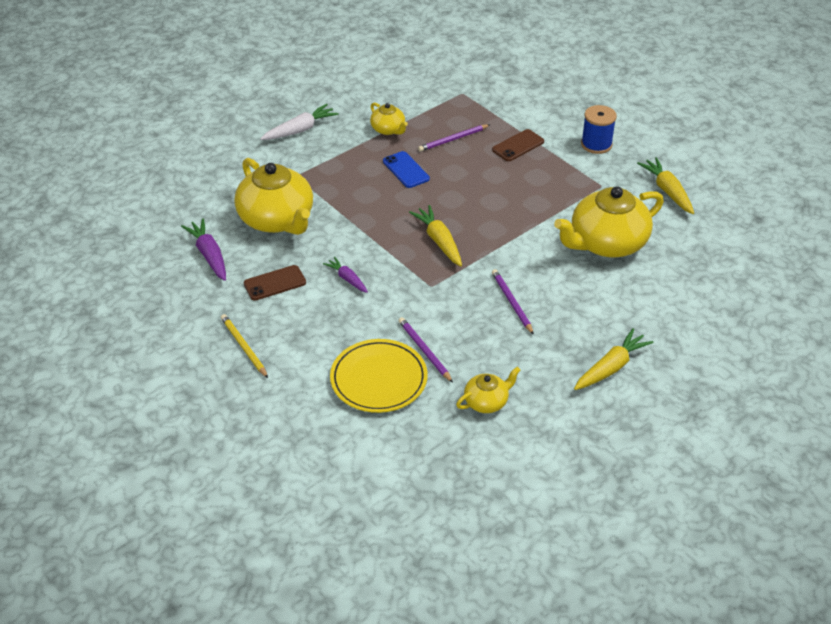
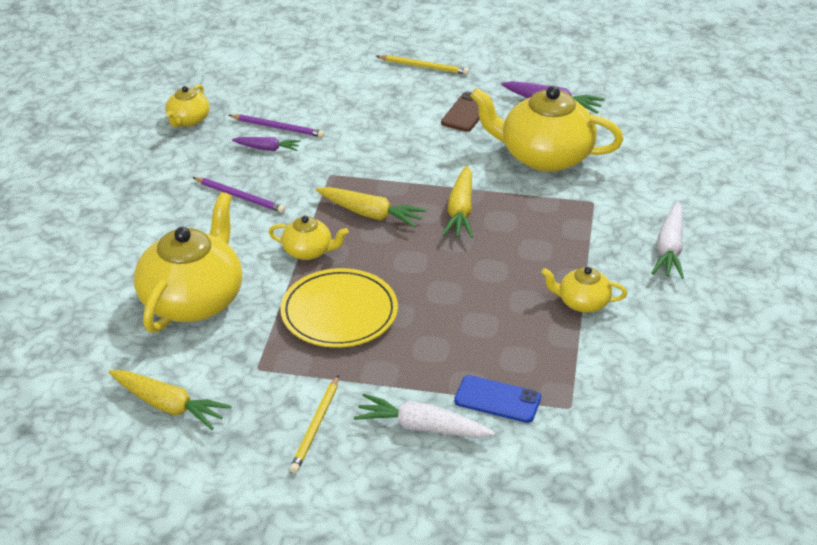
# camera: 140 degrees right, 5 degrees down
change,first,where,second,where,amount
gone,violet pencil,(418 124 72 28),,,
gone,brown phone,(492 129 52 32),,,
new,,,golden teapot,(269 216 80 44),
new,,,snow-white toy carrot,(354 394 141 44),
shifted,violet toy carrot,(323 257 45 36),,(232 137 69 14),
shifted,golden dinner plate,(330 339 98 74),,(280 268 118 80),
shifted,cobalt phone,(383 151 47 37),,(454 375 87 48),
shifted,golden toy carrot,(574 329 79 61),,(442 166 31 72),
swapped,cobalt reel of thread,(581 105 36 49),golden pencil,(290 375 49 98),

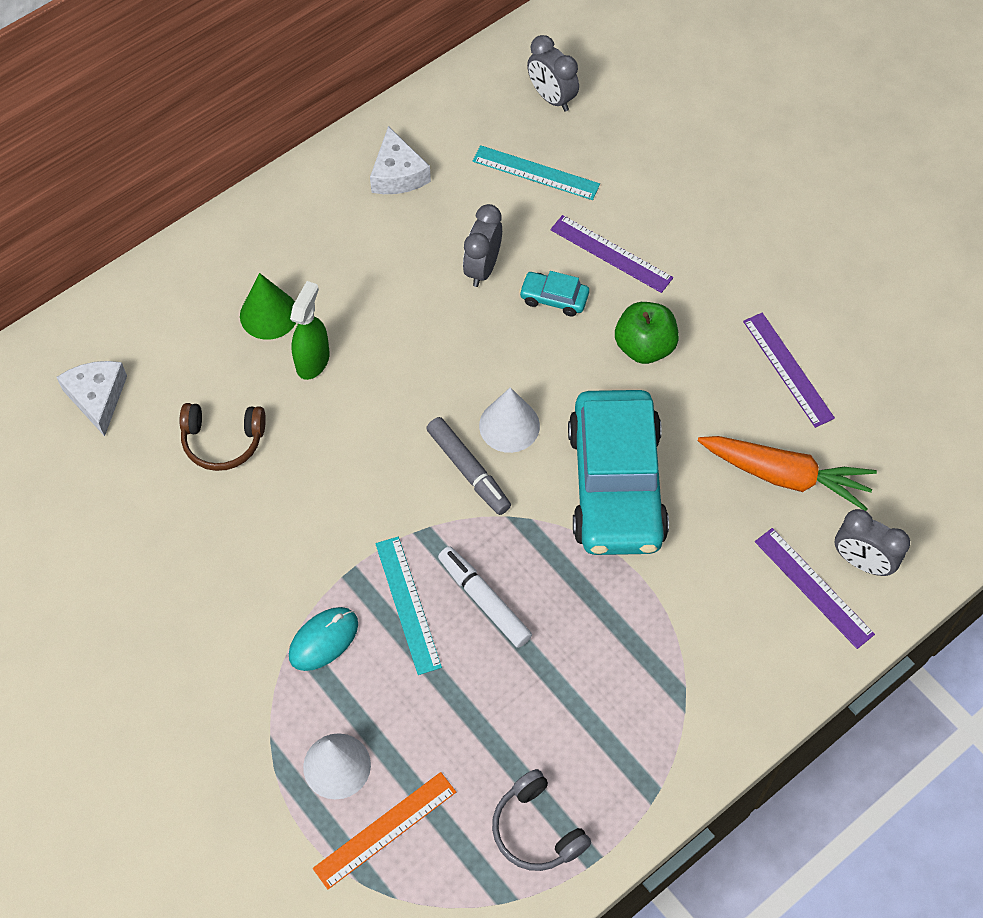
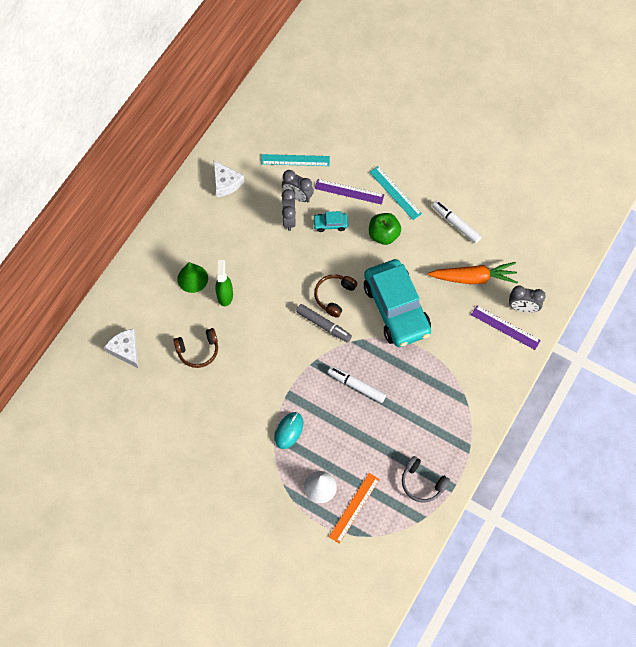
# camera: 20 degrees left, 5 degrees up
change,first,where,second,where,amount
shifted,teal measuring stick,(375 537 67 138),,(369 166 53 54),
shifted,grey alarm clock,(527 35 52 76),,(282 170 32 33),
swapped,snow-white cone,(479 387 61 66),brown headset,(314 274 43 43),
swapped,violet measuring stick,(743 313 92 115),snow-white felt pen,(432 200 50 44),

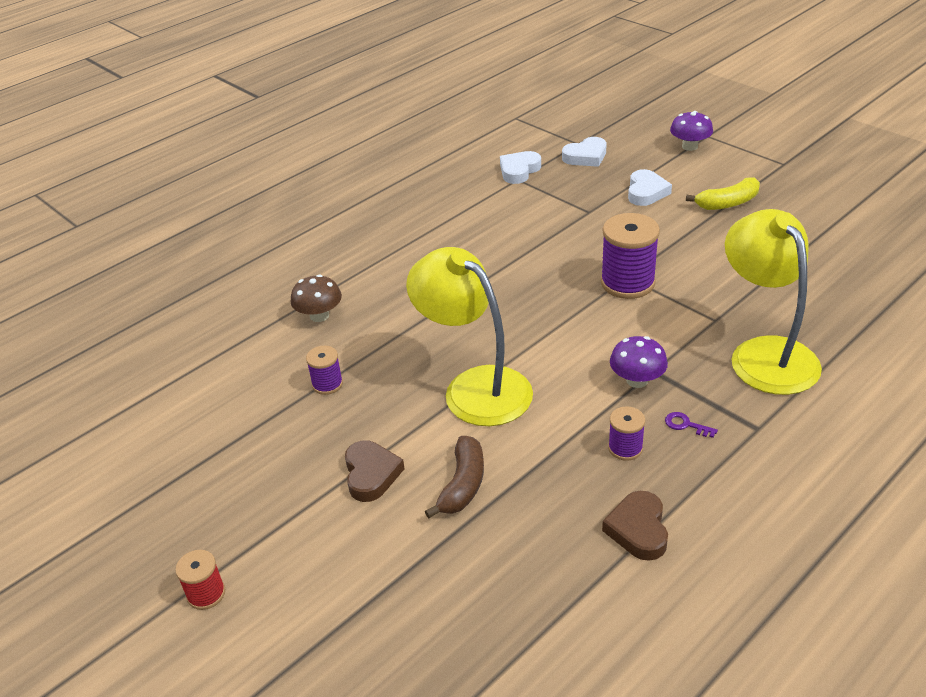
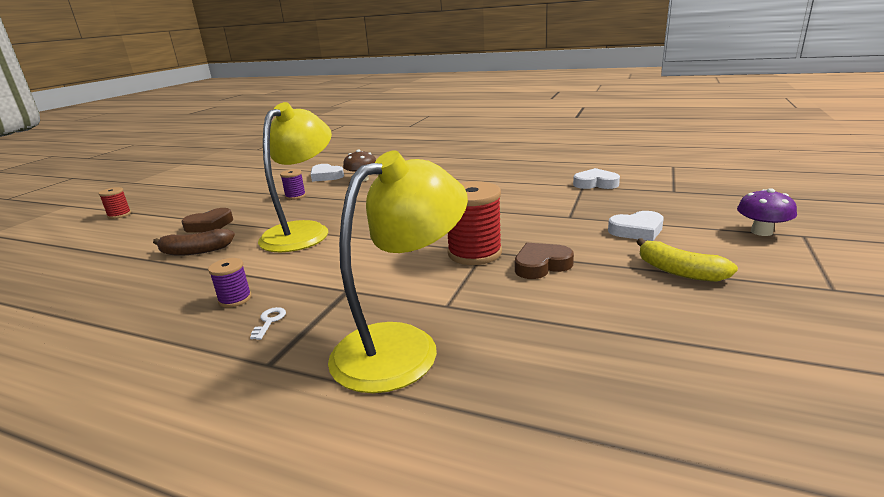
# camera: 65 degrees right, 15 degrees down
change,first,where,second,where,amount
gone,violet fungus,(610 336 58 52),,,
shifted,snow-white heart shape,(562 137 45 30),,(311 164 33 18),
shifted,brown heart shape,(602 491 66 70),,(515 243 59 36),
repainted,violet reel of thread,(601 213 59 86),crimson reel of thread,(447 181 55 84),
repainted,violet key,(665 412 53 26),snow-white key,(250 307 36 33),

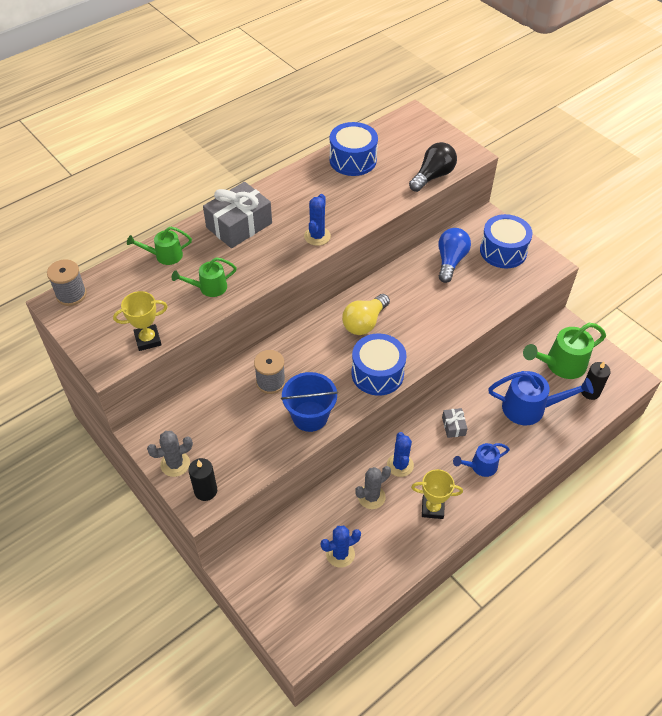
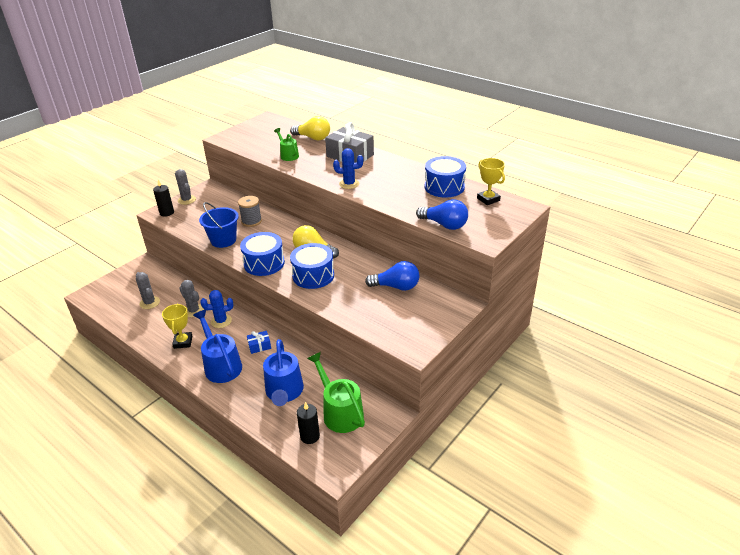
# camera: 80 degrees right, 15 degrees down
change,first,where,second,where,amount
gone,grey reel of thread,(47 260 40 46),,,
shifted,golden award cup,(113 291 55 60),,(477 158 28 47),
shifted,cobalt toy drum,(480 214 53 54),,(290 243 44 46),
swapped,green watering pot,(127 227 65 38),golden light bulb,(290 116 40 25),
repainted,cobalt cactus,(321 526 40 42),grey cactus,(136 272 24 37),
repainted,black light bulb,(409 142 48 50),cobalt light bulb,(416 199 52 31),
repainted,grey wrapped gift,(442 408 26 30),cobalt wrapped gift,(247 331 24 23),
scaled,cobalt watering pot,(453 443 57 34),,(193 310 49 73),x1.67

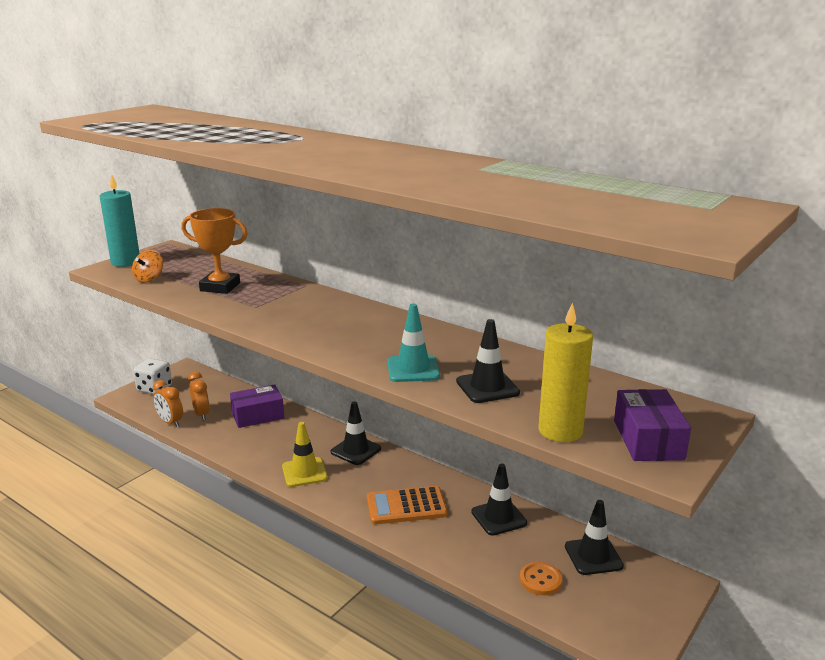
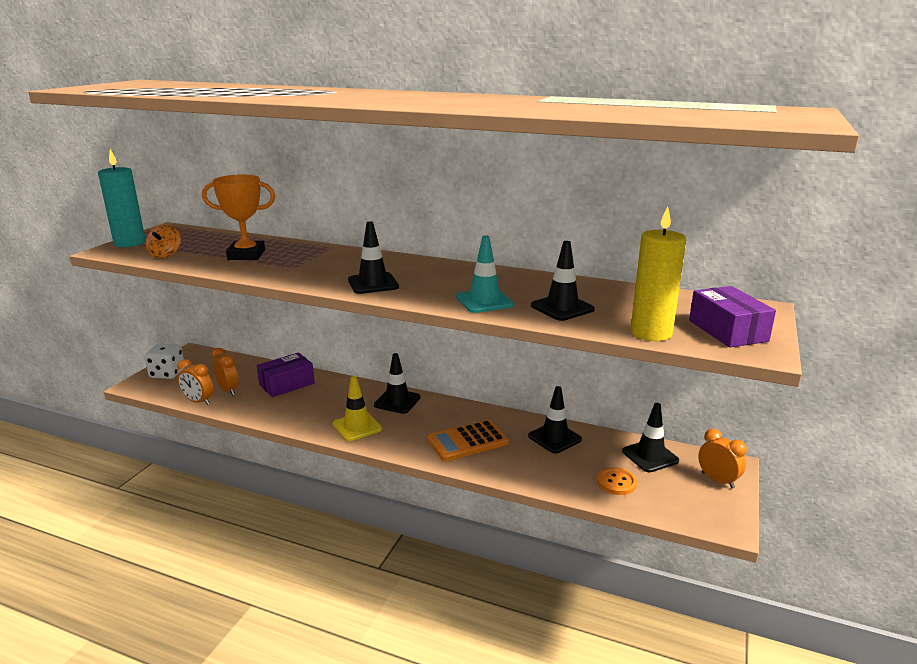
# camera: 15 degrees left, 0 degrees up
change,first,where,second,where,amount
new,,,black road cone,(348 221 51 73),
new,,,orange alarm clock,(698 429 49 59),

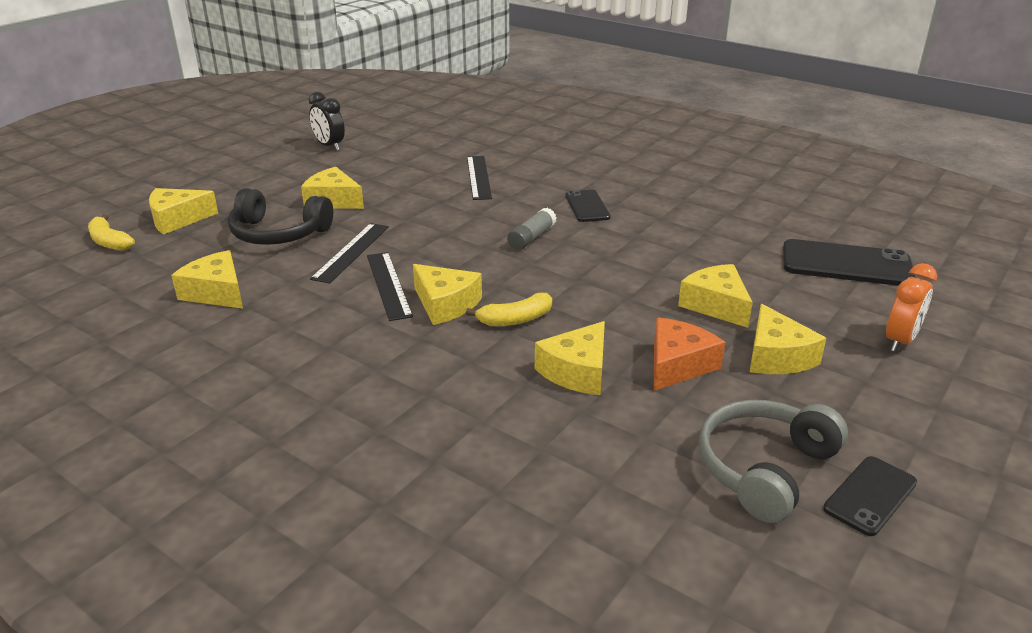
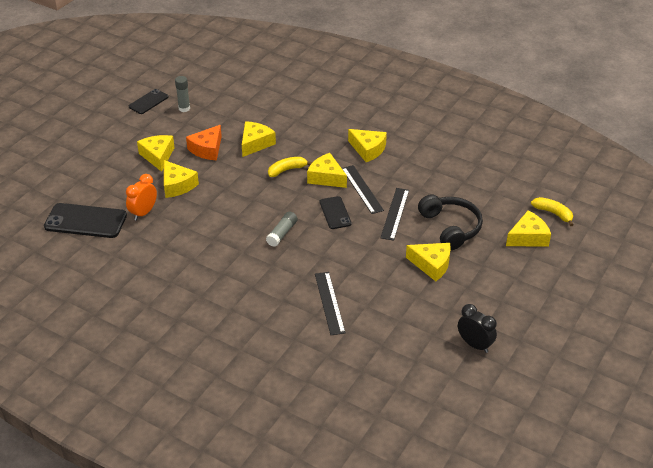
# camera: 175 degrees right, 10 degrees up
change,first,where,second,where,amount
shifted,golden piece of cheese,(171 250 72 59),,(348 129 39 33),
shifted,black phone,(565 190 46 32),,(320 196 32 33),
shifted,orange alarm clock,(886 263 51 89),,(126 174 31 46),
swapped,grey headset,(698 400 150 123),grey glue stick,(175 76 15 36),
rotated,black headset,(228 188 105 57),,(418 194 65 56),60 degrees clockwise

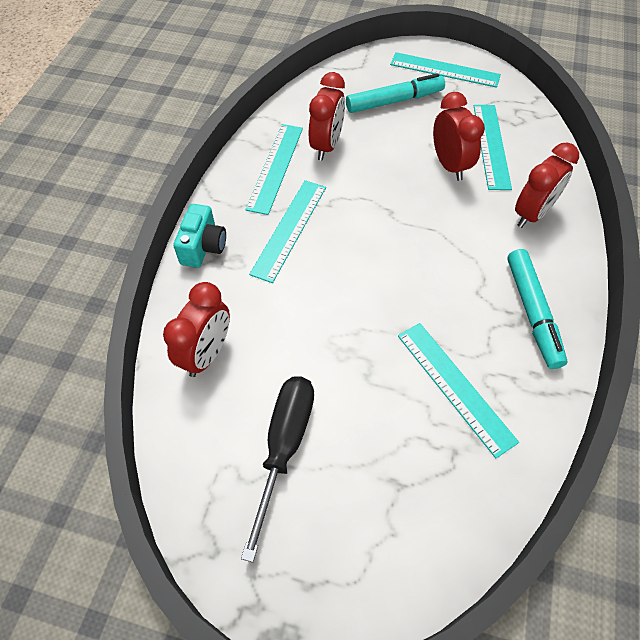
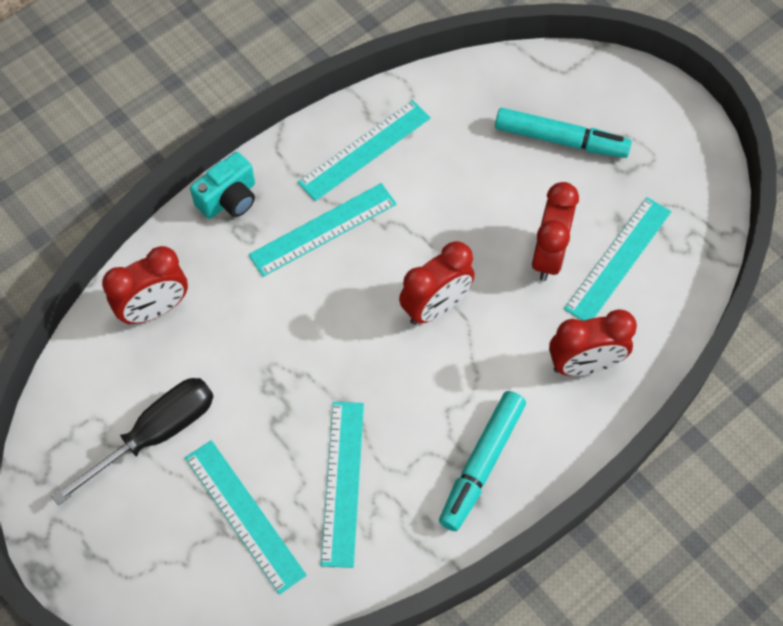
# camera: 35 degrees right, 5 degrees up
change,first,where,second,where,amount
shifted,crimson alarm clock,(309 72 36 88),,(399 241 76 84),
shifted,teal measuring stick,(390 52 111 36),,(185 440 121 155),

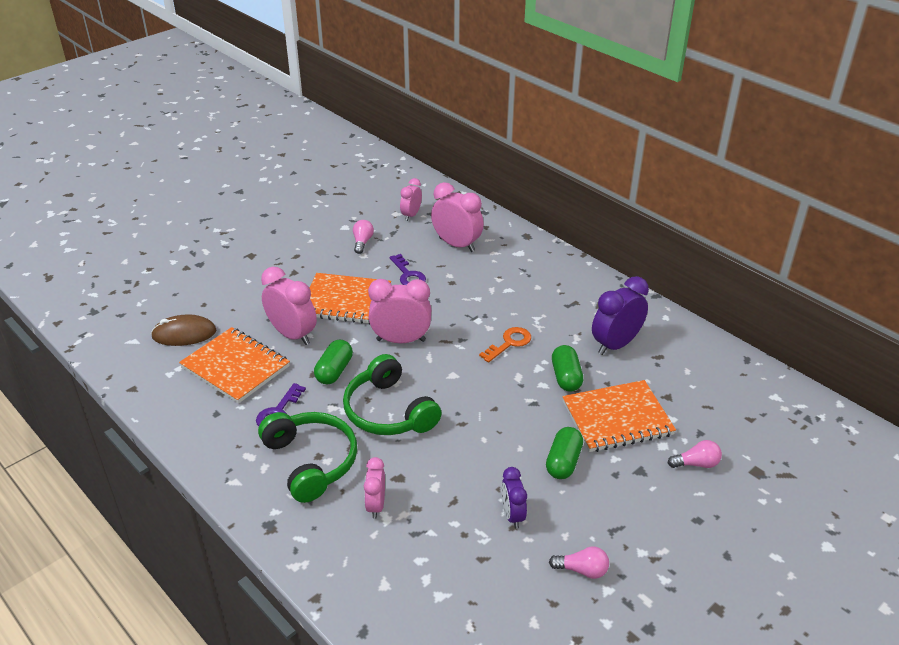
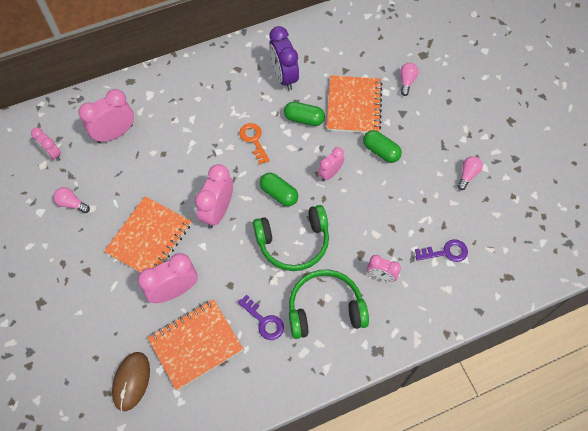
# camera: 70 degrees left, 25 degrees up
change,first,where,second,where,amount
gone,violet alarm clock,(501 467 26 62),,,
new,,,pink alarm clock,(318 147 26 34),
shifted,green capsule,(314 339 39 46),,(260 172 38 34),
shifted,violet key,(389 254 37 31),,(415 239 53 23),

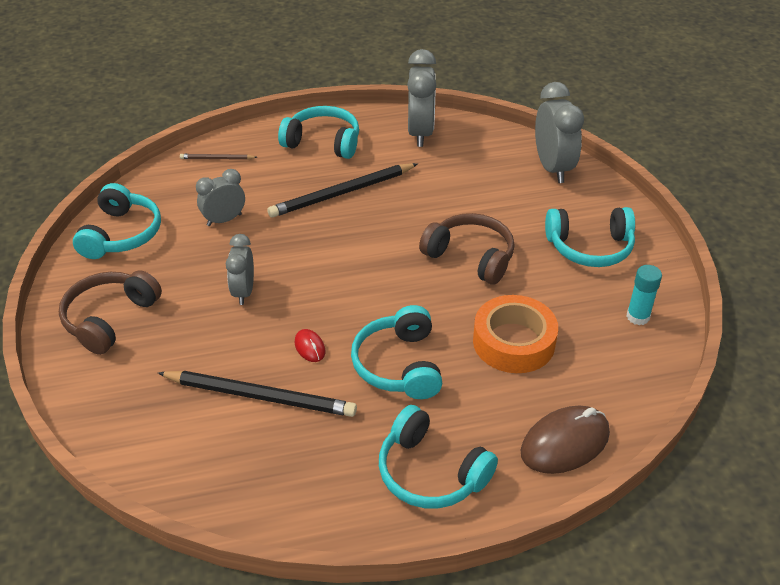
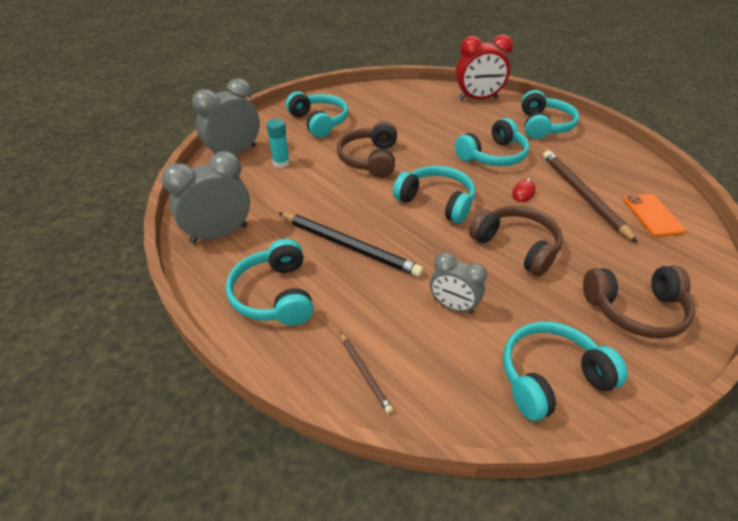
# camera: 120 degrees left, 0 degrees up
change,first,where,second,where,amount
gone,orange sticky tape,(473 295 85 78),,,
new,,,teal headset,(393 166 82 58),
new,,,orange phone,(623 194 63 43),
shifted,teal glue stick,(626 265 36 60),,(266 119 24 49),
swapped,grey alarm clock,(226 234 28 71),brown headset,(469 206 94 70),
swapped,brown PC mouse,(521 406 89 68),crimson alarm clock,(456 35 57 65),
repainted,black pencil,(158 371 199 46),brown pencil,(543 150 95 93),

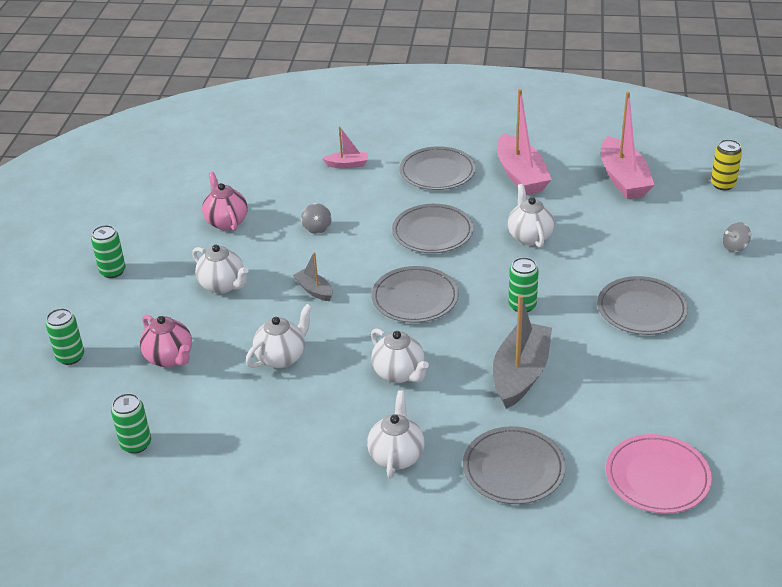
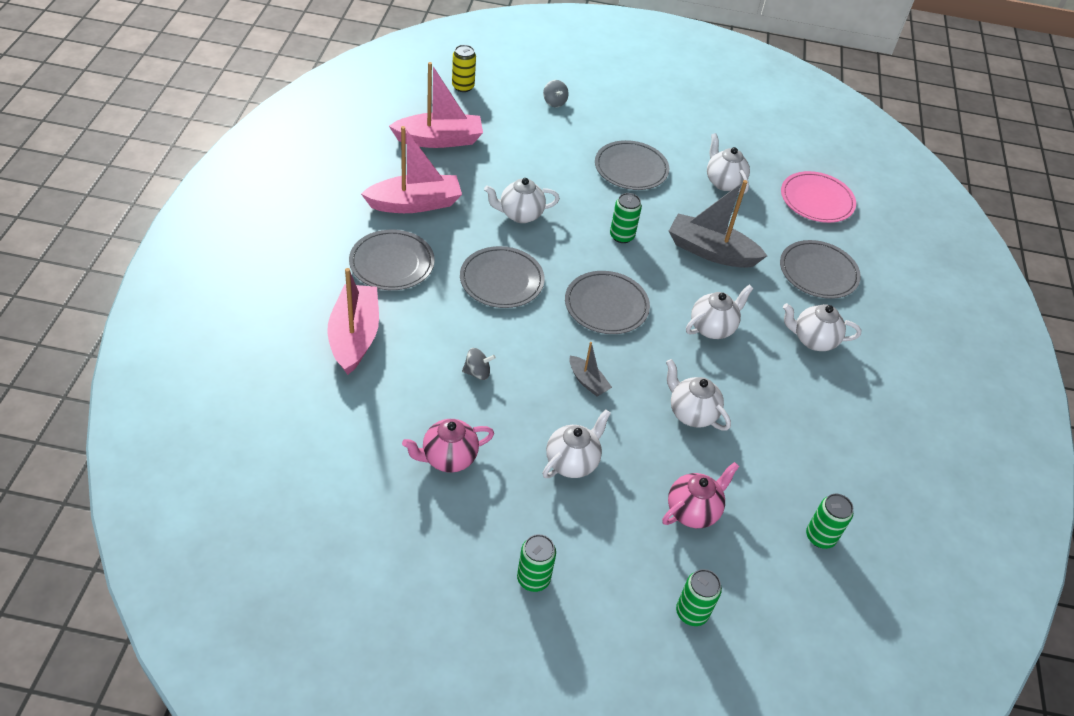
# camera: 95 degrees left, 10 degrees up
change,first,where,second,where,amount
new,,,snow-white teapot,(707 133 43 61),
rotated,grey sailboat,(293 252 40 49),,(569 342 43 55),90 degrees counterclockwise
scaled,pink sailboat,(322 126 46 42),,(327 268 52 107),x2.01

